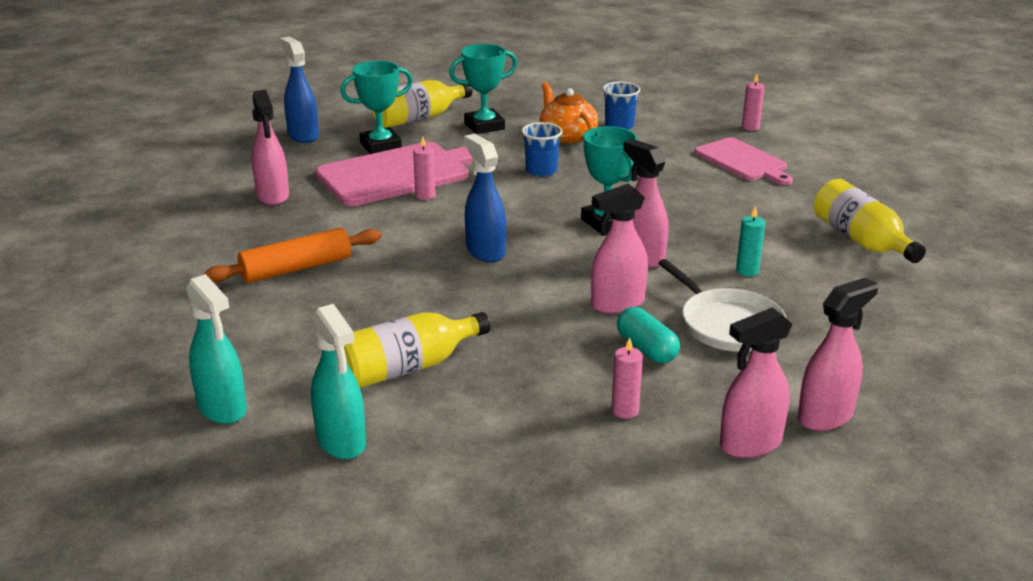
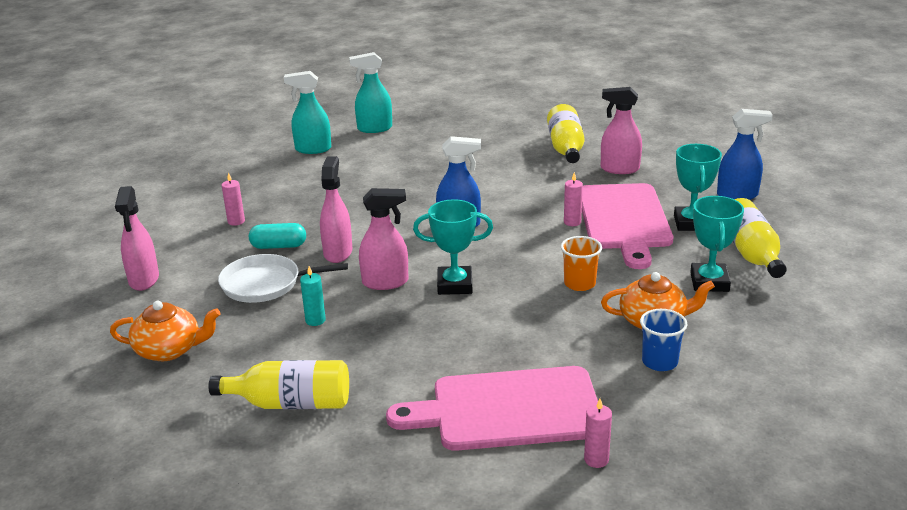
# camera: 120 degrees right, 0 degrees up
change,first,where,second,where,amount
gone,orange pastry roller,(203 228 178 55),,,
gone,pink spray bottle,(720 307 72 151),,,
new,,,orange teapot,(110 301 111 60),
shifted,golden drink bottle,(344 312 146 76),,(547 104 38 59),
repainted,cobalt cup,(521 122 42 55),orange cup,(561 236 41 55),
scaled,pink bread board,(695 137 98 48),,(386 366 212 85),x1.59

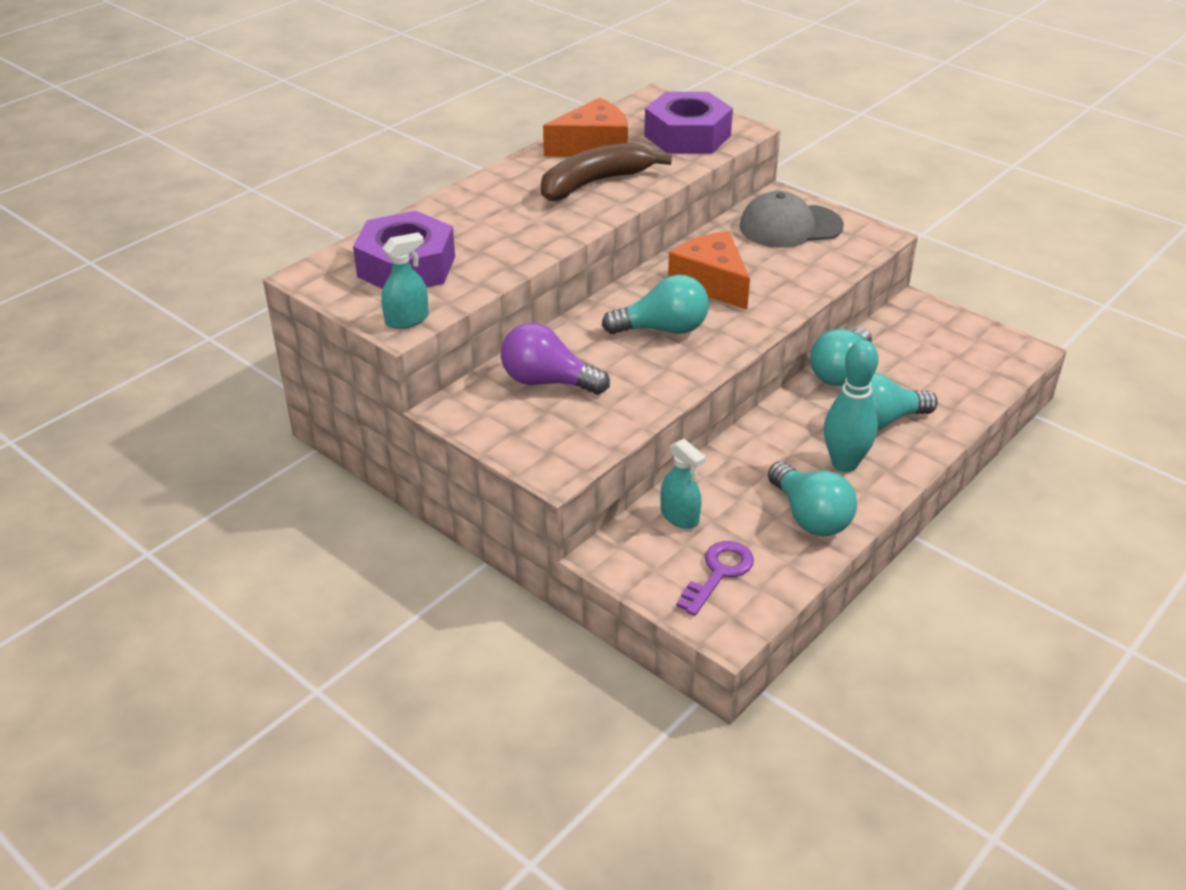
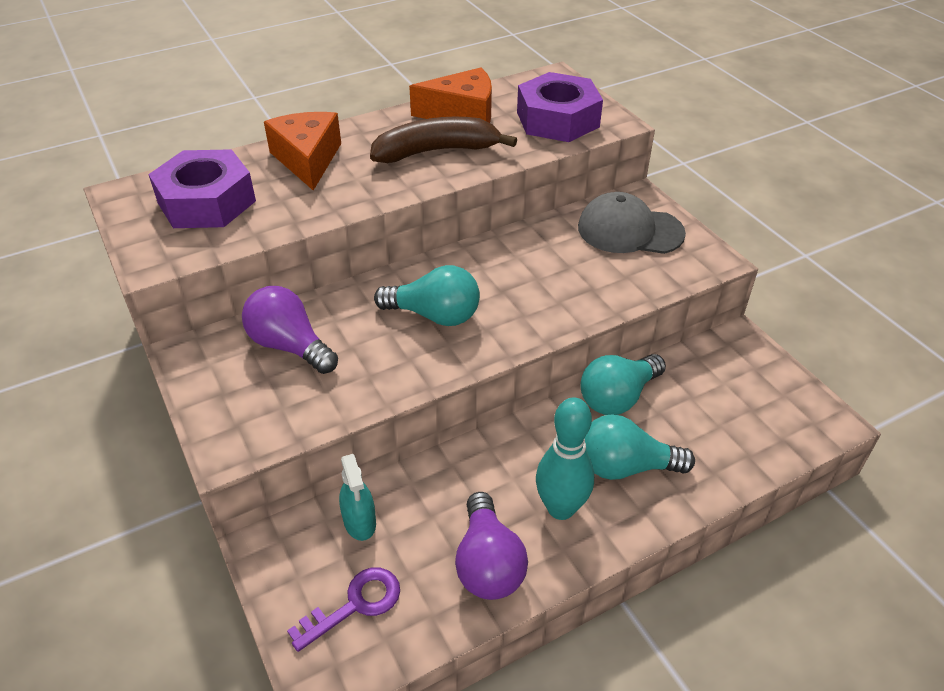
# camera: 20 degrees right, 5 degrees up
change,first,where,second,where,amount
gone,teal spray bottle,(381 232 48 97),,,
shifted,orange piece of cheese,(668 231 82 79),,(264 112 77 79),
repainted,teal light bulb,(768 462 89 74),violet light bulb,(455 492 73 108),

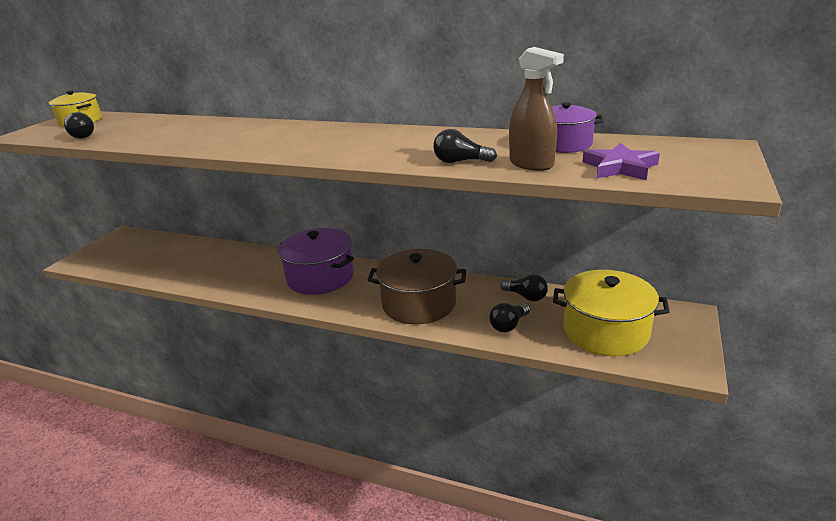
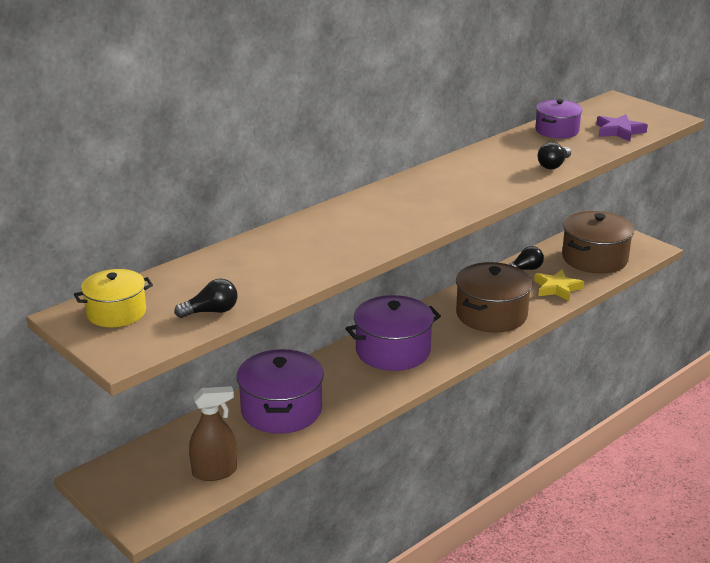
# camera: 65 degrees left, 0 degrees up
change,first,where,second,where,amount
new,,,violet pot,(237 349 87 85),
shifted,brown spray bottle,(509 47 55 124),,(189 386 48 95),
swapped,black light bulb,(489 303 41 29),golden star shape,(534 269 50 32),
repainted,golden pot,(553 270 117 86),brown pot,(562 211 72 62),

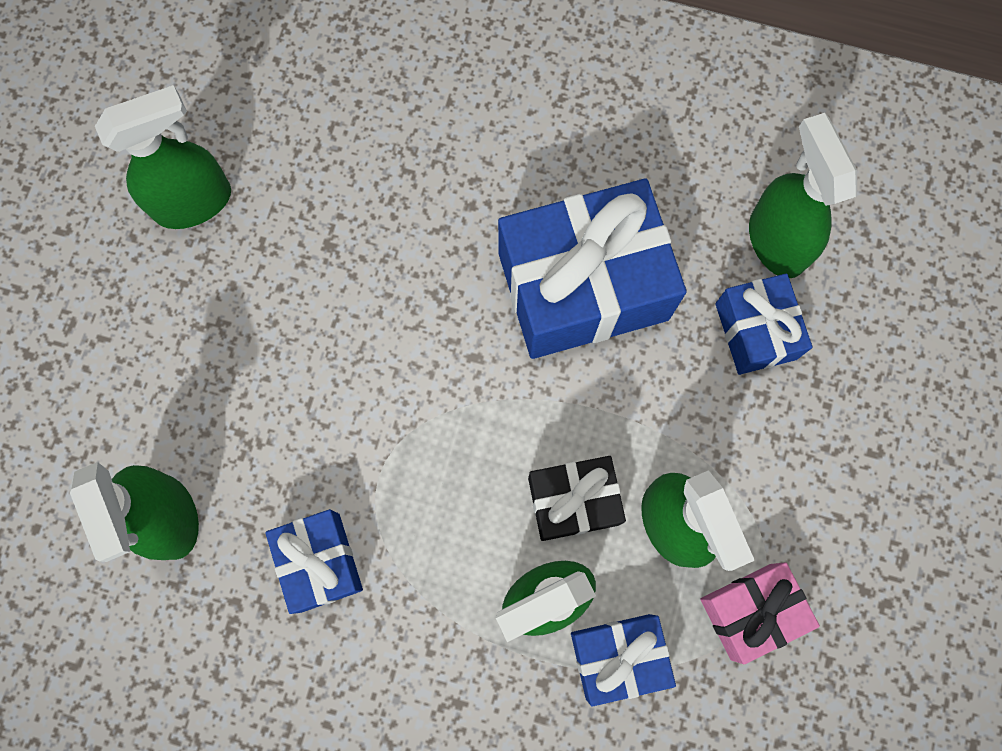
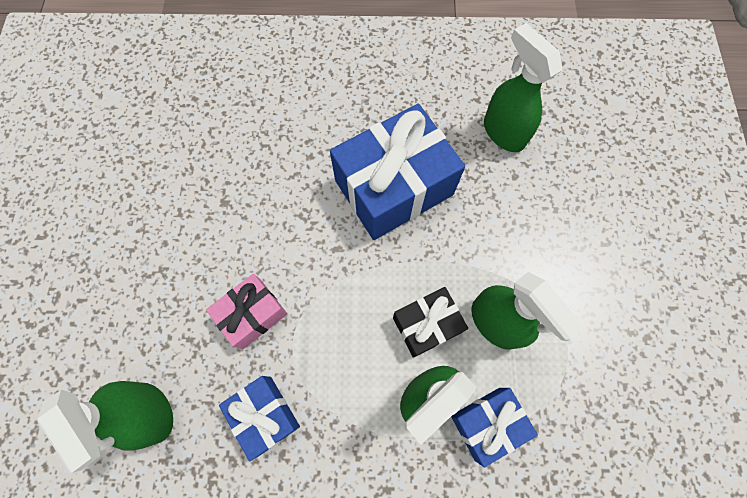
# camera: 15 degrees left, 5 degrees down
change,first,where,second,where,amount
gone,green spray bottle,(95 85 136 144),,,
gone,cobalt wrapped gift,(715 273 98 102),,,
shifted,pink wrapped gift,(700 562 120 102),,(206 274 81 75),

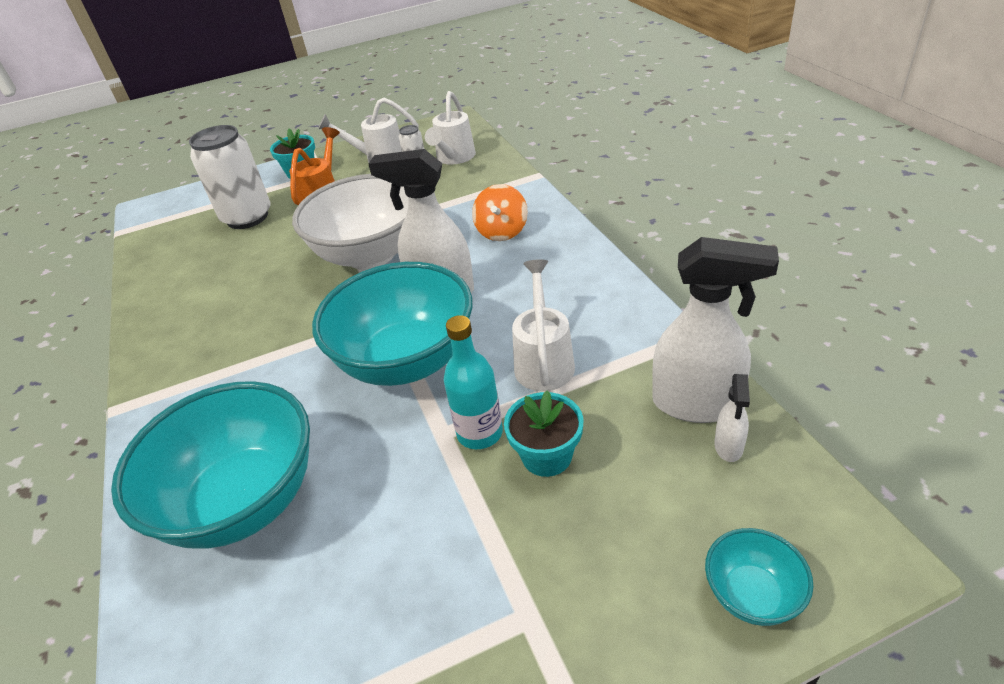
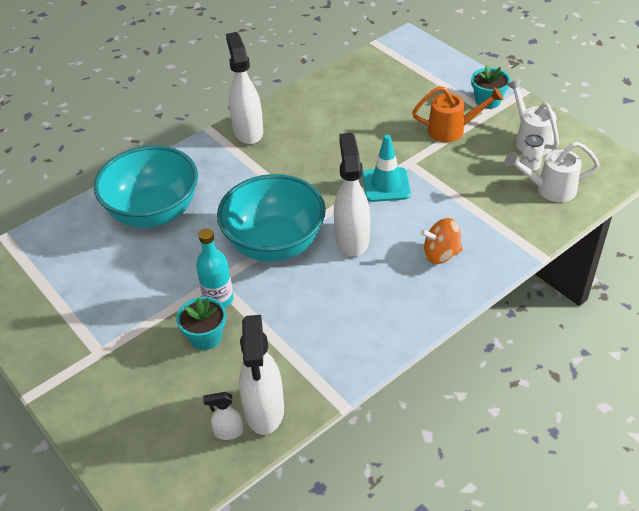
# camera: 70 degrees right, 5 degrees up
change,first,where,second,where,amount
gone,snow-white soda can,(189 125 82 104),,,
gone,snow-white watering pot,(512 259 63 132),,,
gone,teal bowl,(705 528 108 98),,,
new,,,snow-white spray bottle,(226 32 37 112),
swapped,snow-white bowl,(292 174 117 96),teal road cone,(362 135 49 67),

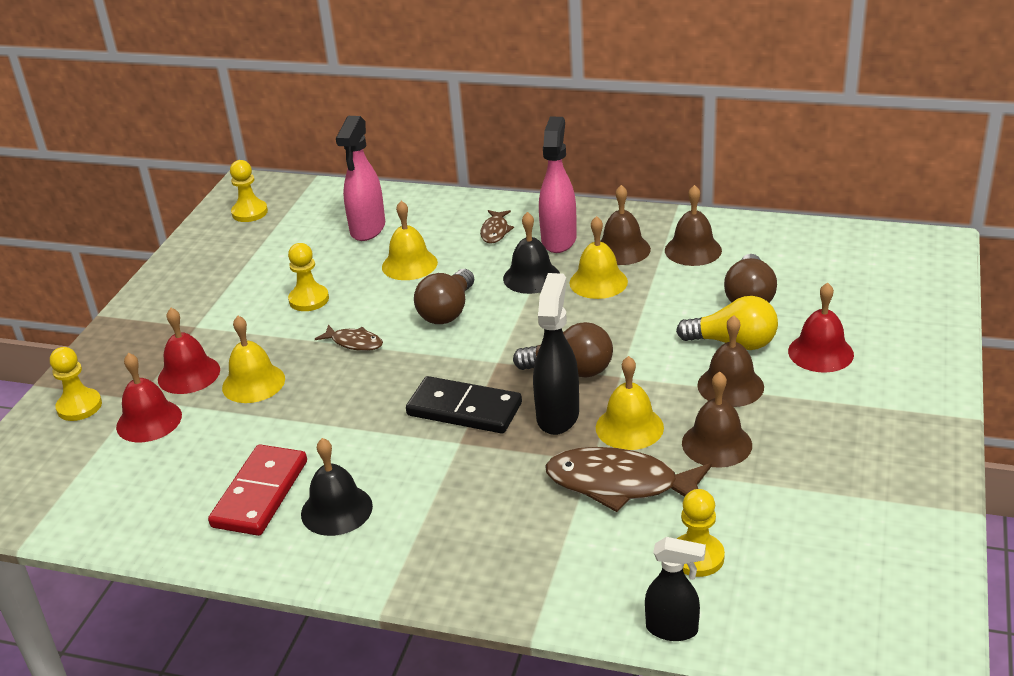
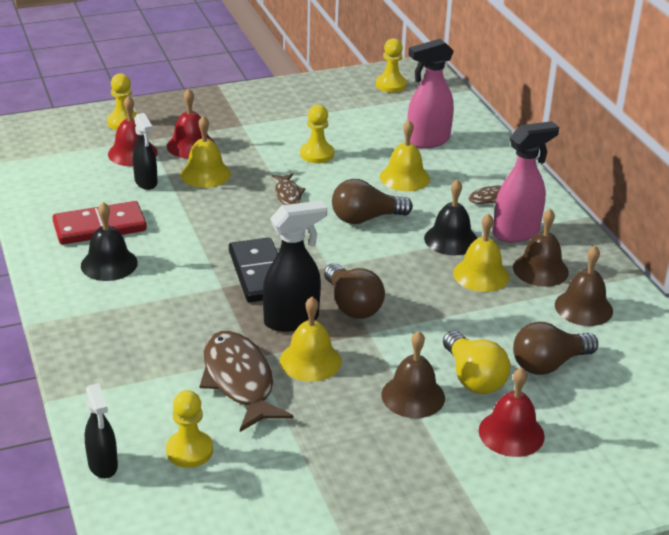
# camera: 50 degrees right, 0 degrees up
change,first,where,second,where,amount
gone,brown bell,(682 372 70 96),,,
new,,,black spray bottle,(133 113 24 77),

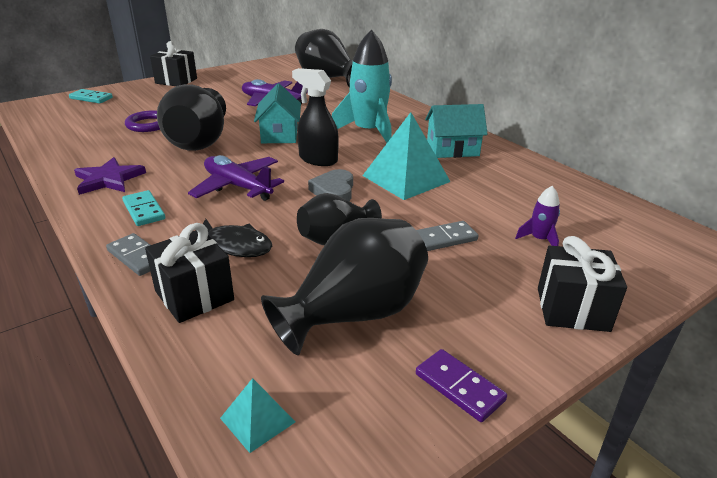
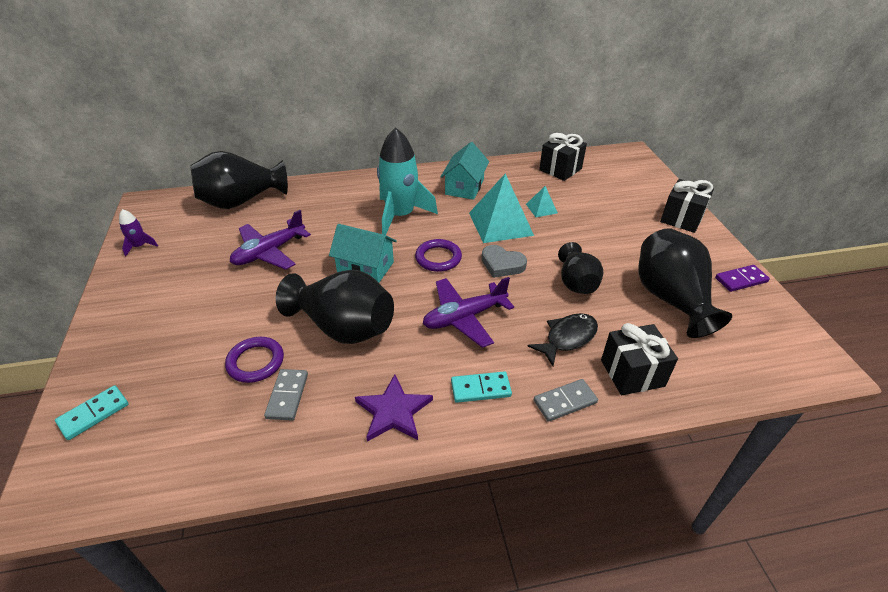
# camera: 65 degrees left, 10 degrees up
change,first,where,second,where,amount
shifted,black wrapped gift,(150 41 47 45),,(539 133 48 48),
shifted,teal pyramid shape,(220 378 75 75),,(526 186 32 31),
shifted,grey domino piece,(416 221 62 30),,(264 369 44 52),
shifted,violet toy rocket,(515 186 45 60),,(119 209 39 48),
swapped,black spray bottle,(292 68 47 98),violet ring,(415 239 47 33),

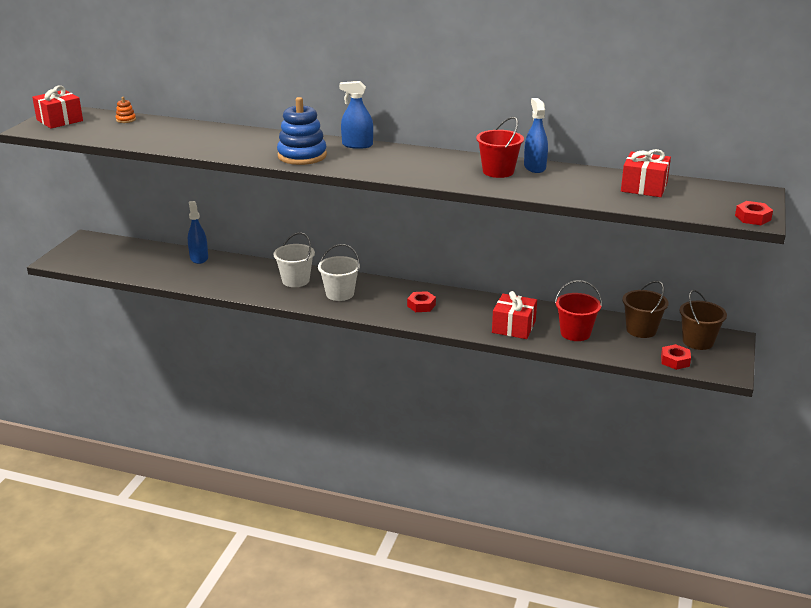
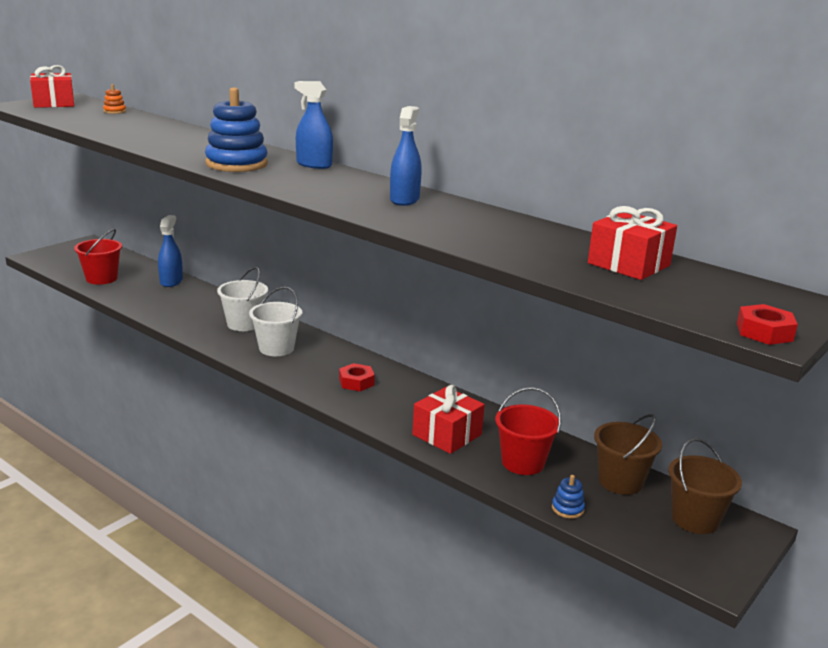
# camera: 20 degrees right, 5 degrees down
change,first,where,second,where,amount
gone,crimson nut,(661 344 30 26),,,
new,,,cobalt stacking toy,(552 475 33 44),
shifted,crimson sand bucket,(476 117 48 61),,(74 229 48 56),
shifted,cobalt spray bottle,(524 98 24 75),,(390 106 32 100),

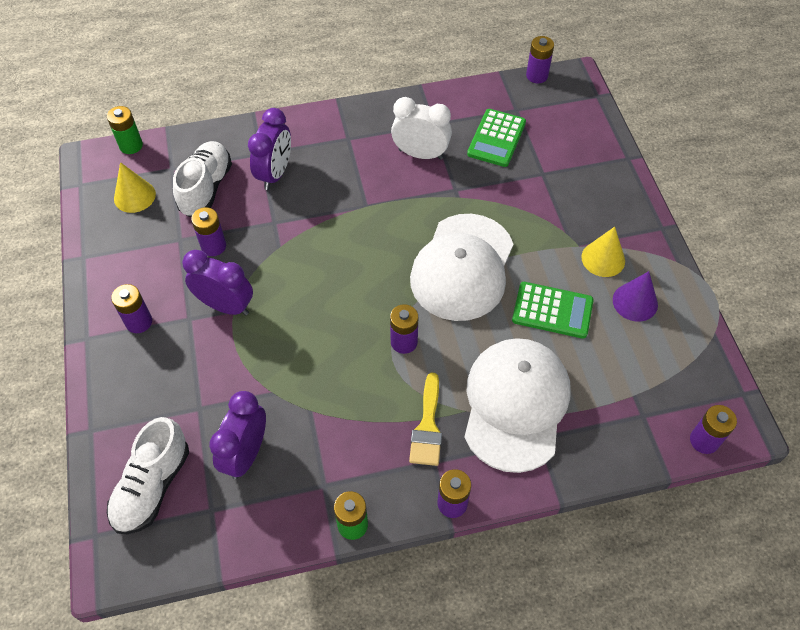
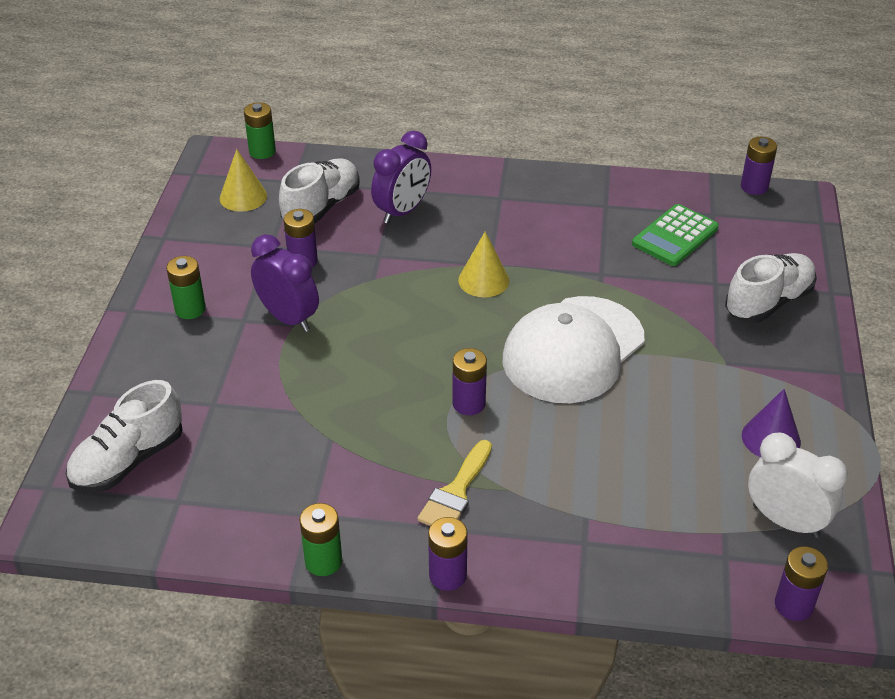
# camera: 20 degrees right, 15 degrees down
change,first,where,second,where,amount
gone,violet alarm clock,(209 391 57 88),,,
gone,snow-white cap,(464 338 107 135),,,
gone,green calculator,(512 282 82 57),,,
new,,,snow-white sneaker,(725 253 92 70),
shifted,snow-white alarm clock,(391 97 61 63),,(748 432 100 106),
shifted,golden cone,(581 227 44 50),,(458 231 51 66),
repainted,violet AA battery,(111 284 41 49),green AA battery,(166 256 40 63),

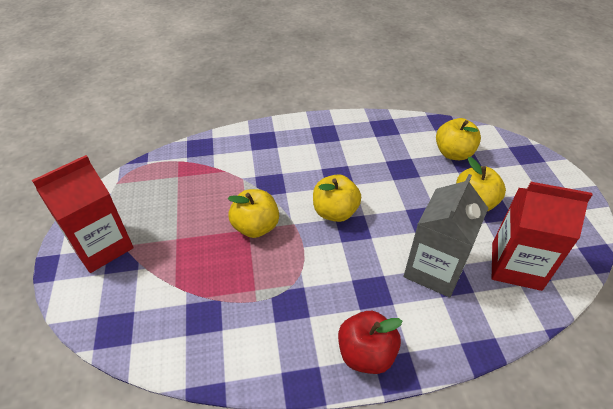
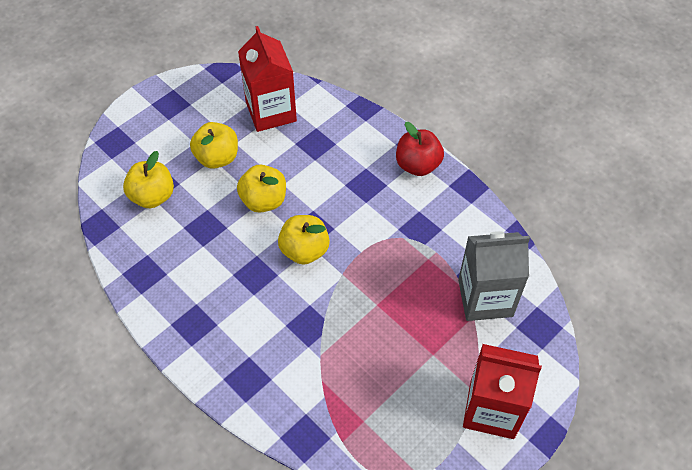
# camera: 125 degrees left, 10 degrees up
change,first,where,second,where,amount
shifted,golden apple,(228 189 51 49),,(237 165 49 48),
shifted,grey milk carton,(404 174 84 123),,(458 231 72 90),

